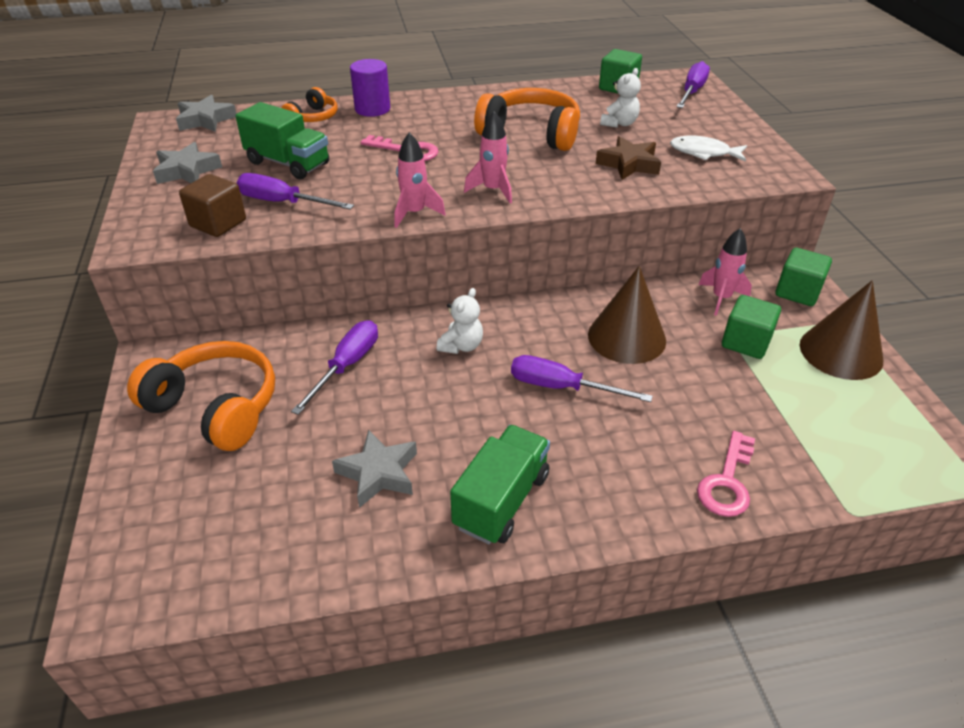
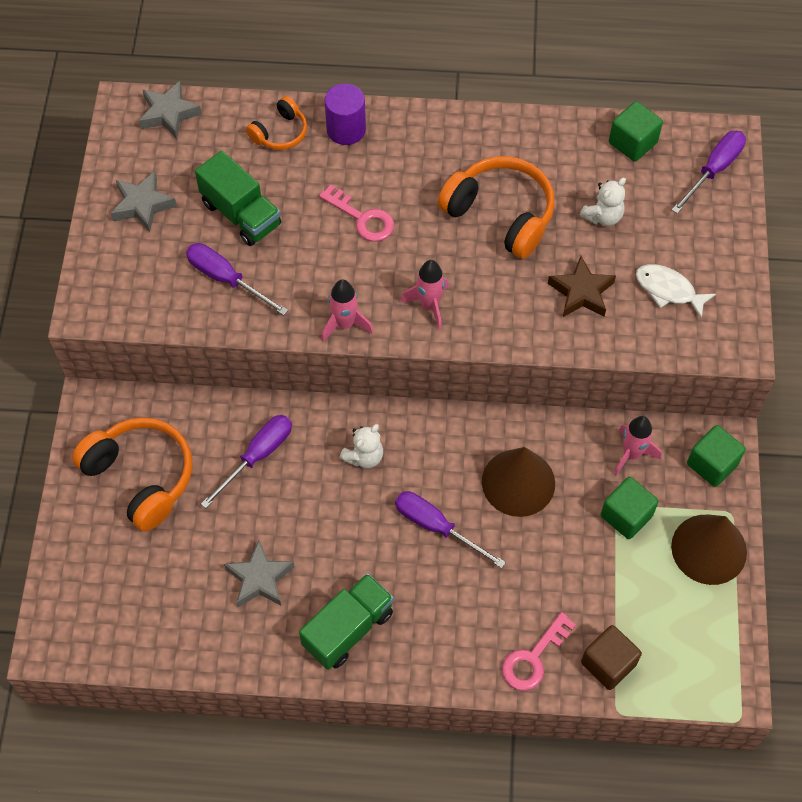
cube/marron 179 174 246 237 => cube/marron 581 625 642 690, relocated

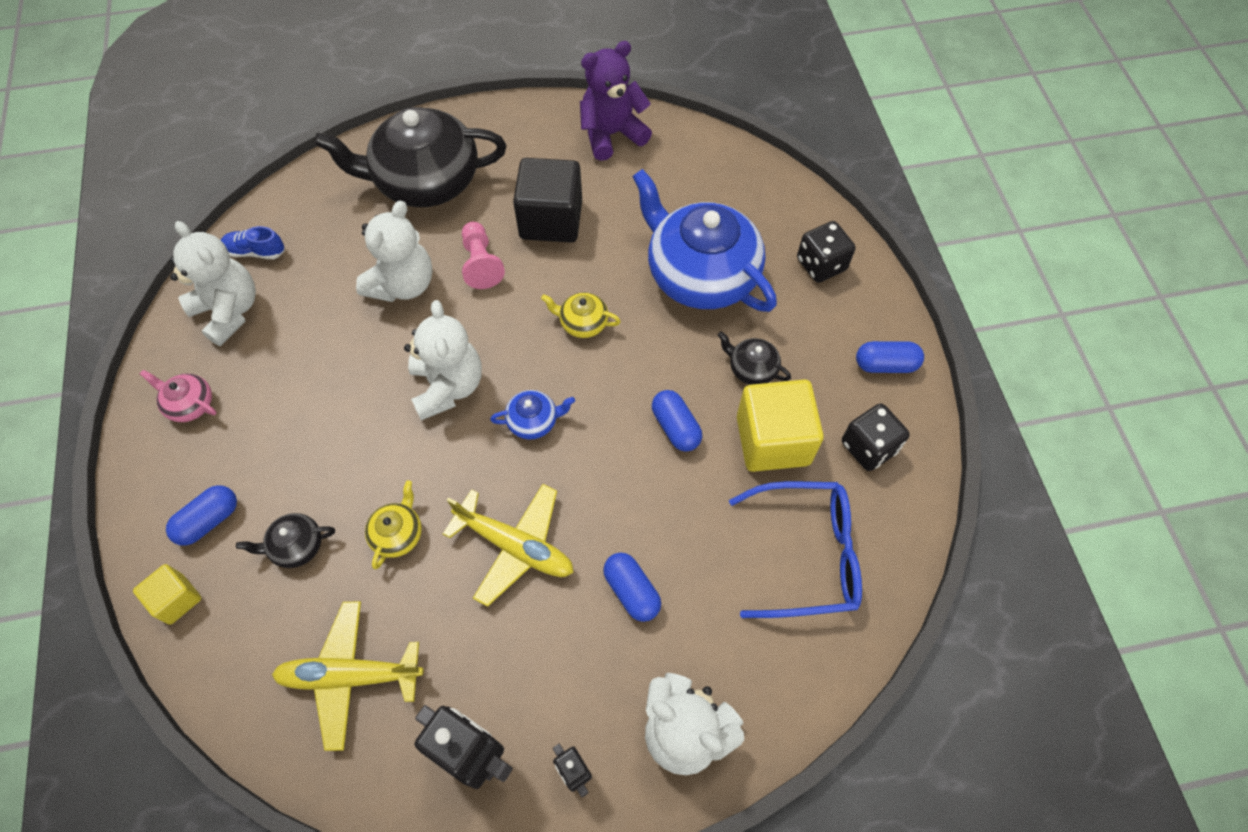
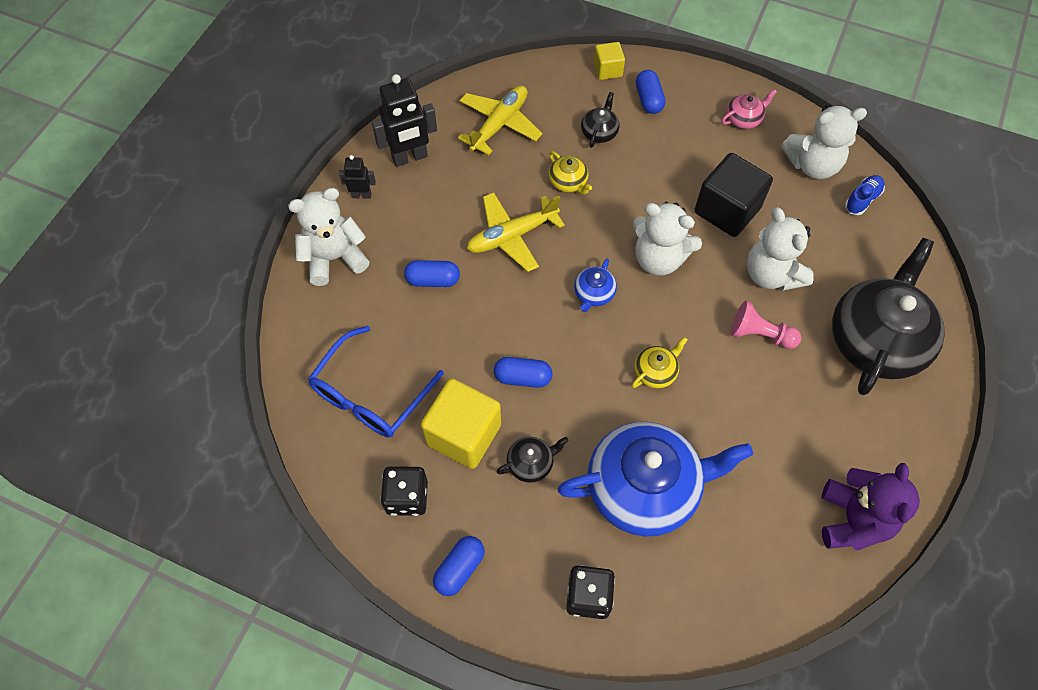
cube/noir 513 158 582 243 => cube/noir 695 153 773 237, relocated

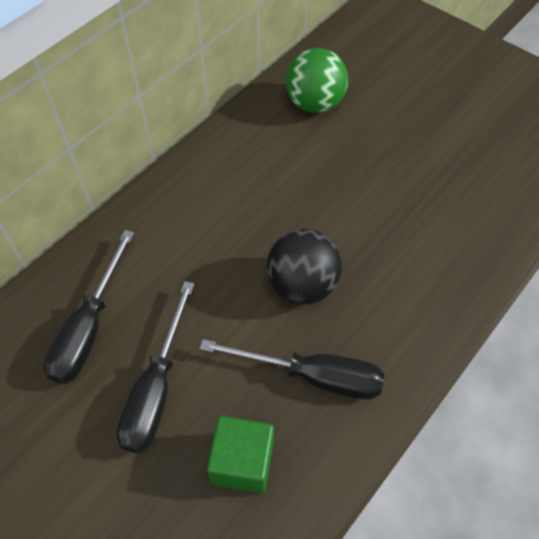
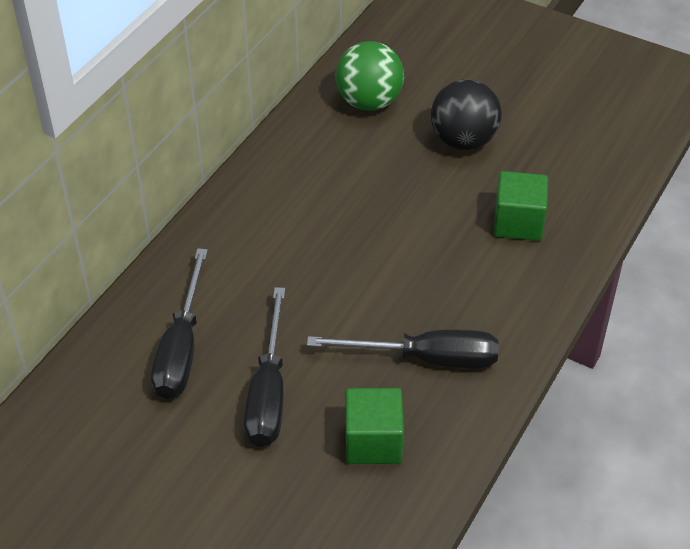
balle/noir 266 229 342 304 => balle/noir 431 79 502 150, relocated
nothing => cube/vert 494 171 548 241

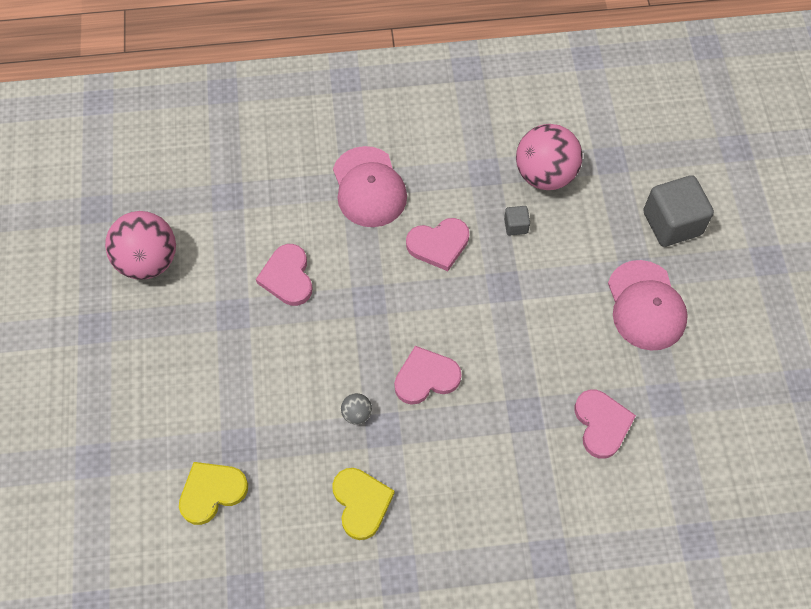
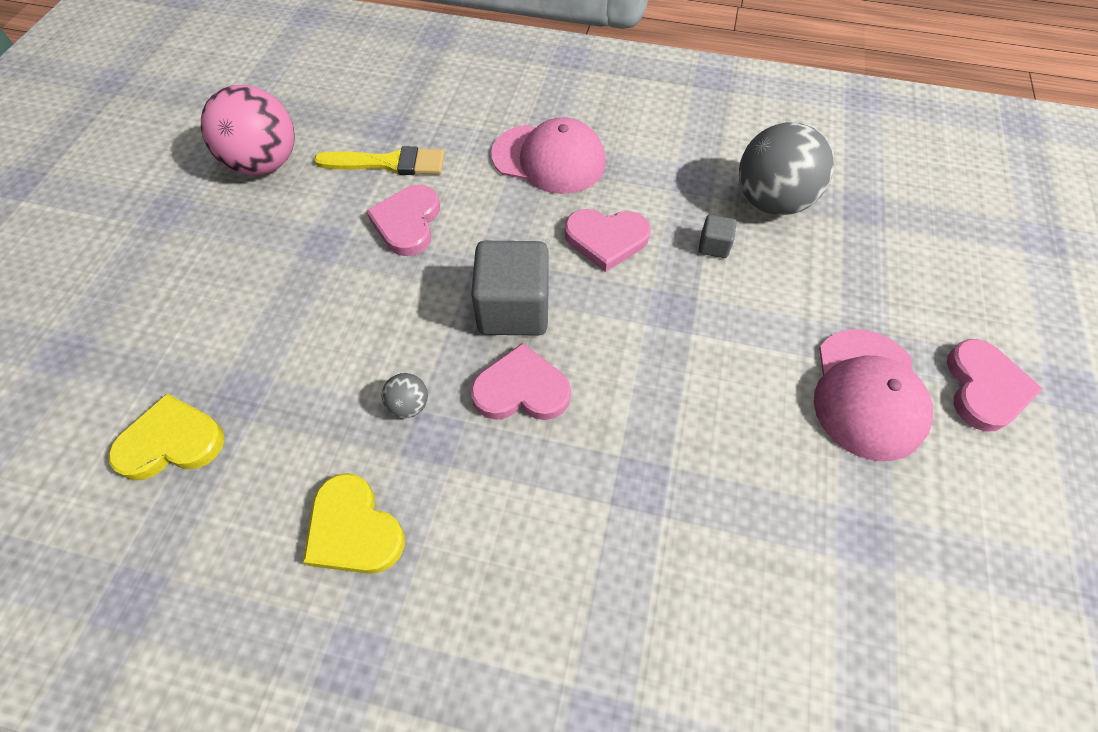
balle/rose 516 124 582 190 => balle/gris 739 122 834 215
casquette/rose 333 146 407 227 => casquette/rose 491 117 606 194, 75 degrees counterclockwise
cube/gris 643 175 714 247 => cube/gris 471 241 549 336, relocated
cœur/rose 574 390 636 459 => cœur/rose 947 339 1043 432, relocated
cœur/jaune 332 468 395 540 => cœur/jaune 303 473 405 574, 135 degrees clockwise
nothing => pinceau/jaune 314 146 445 175

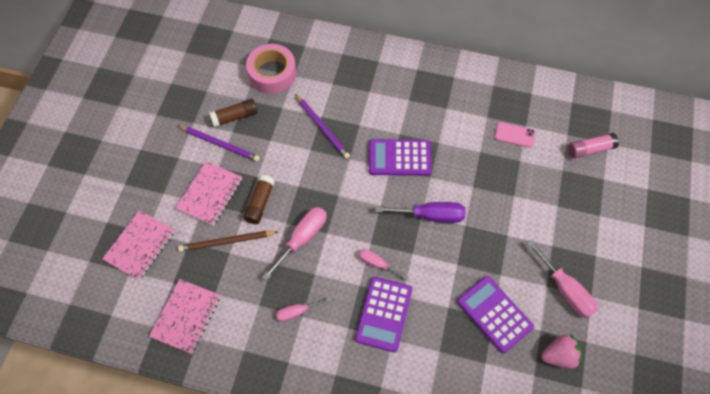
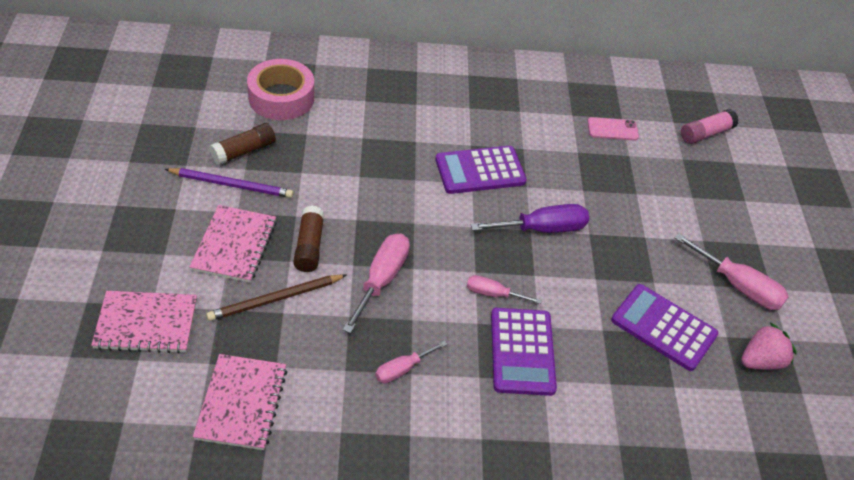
crayon/violet 295 94 350 159 => nothing
carnet/rose 102 210 175 280 => carnet/rose 91 291 197 354, 75 degrees clockwise

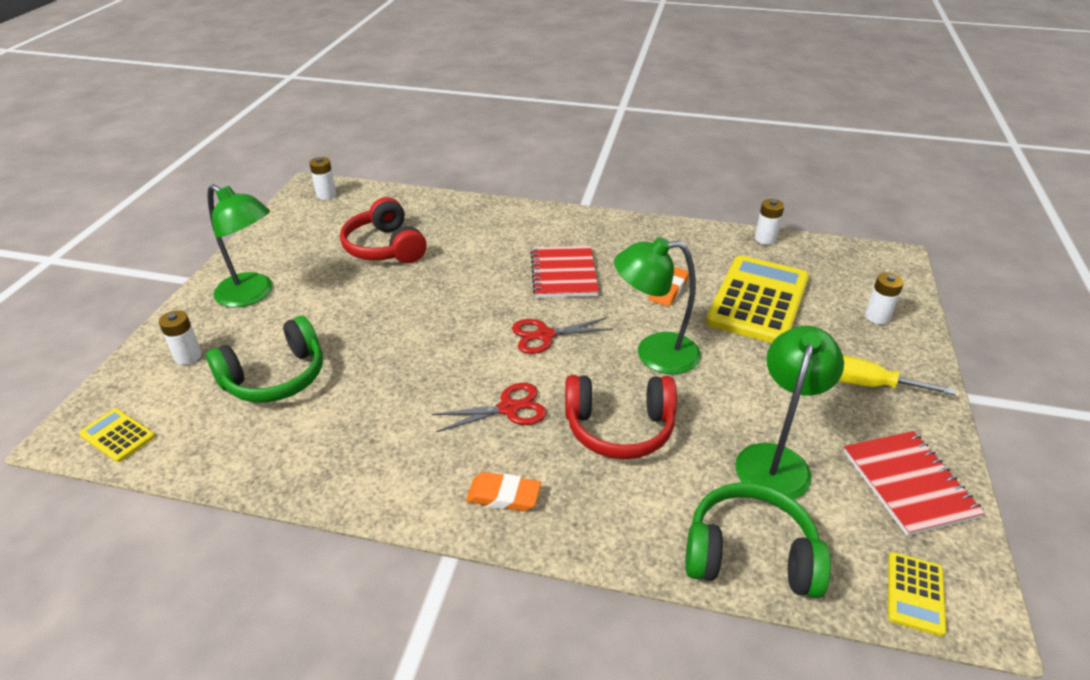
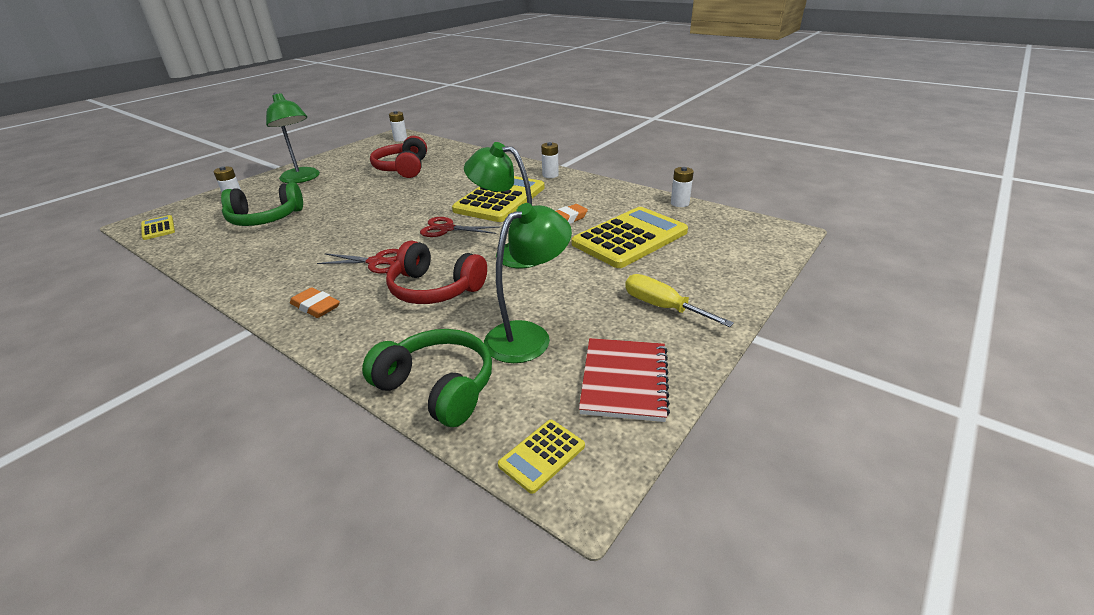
carnet/rouge 531 246 599 298 => calculatrice/jaune 452 176 545 222
pile/blanc 865 273 904 324 => pile/blanc 541 142 559 178, relocated

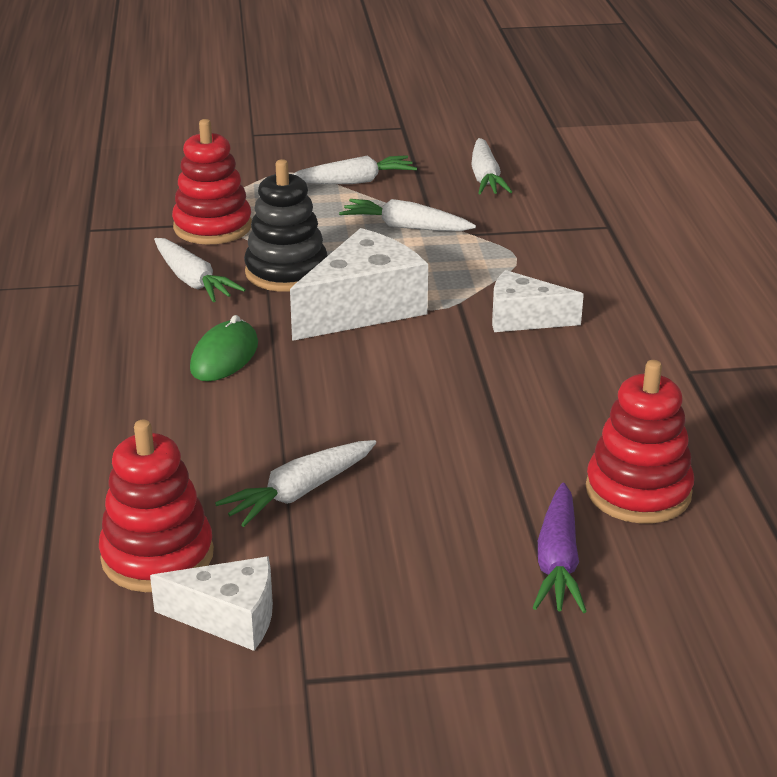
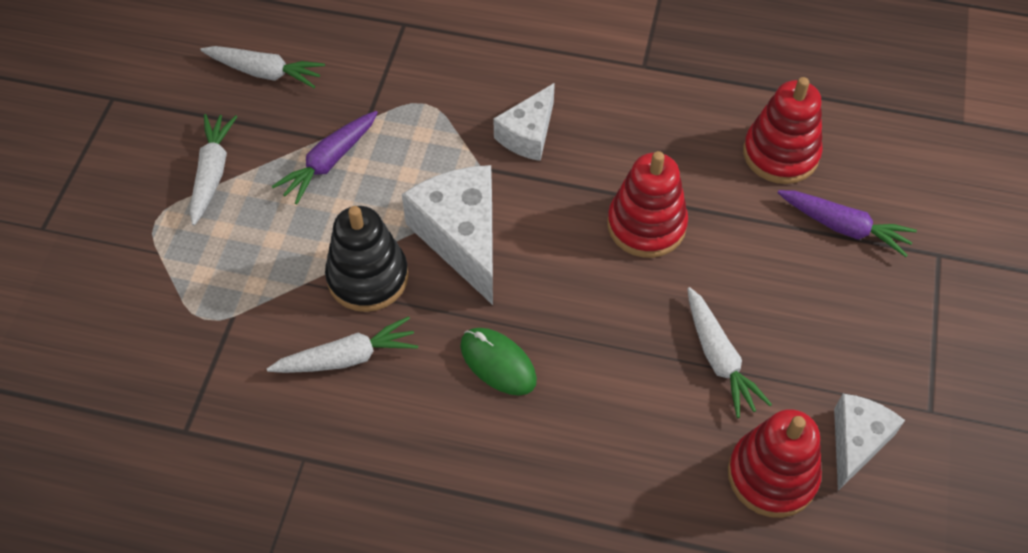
jouet à empiler/rouge 172 119 252 245 => jouet à empiler/rouge 607 151 688 258, relocated
carotte/blanc 339 199 476 231 => carotte/violet 272 111 378 204

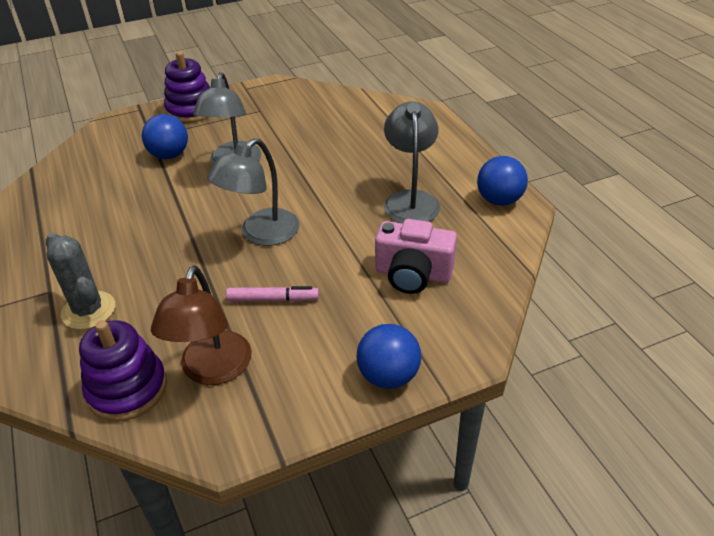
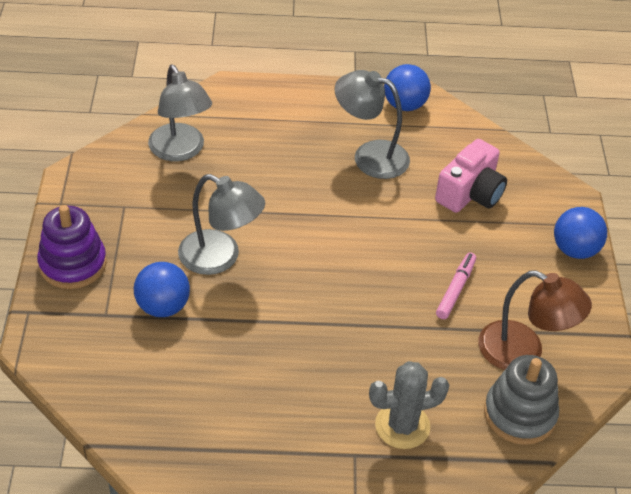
lampe/gris 207 138 300 246 => lampe/gris 148 65 212 161, relocated
jouet à empiler/violet 79 320 167 421 => jouet à empiler/gris 484 355 559 445

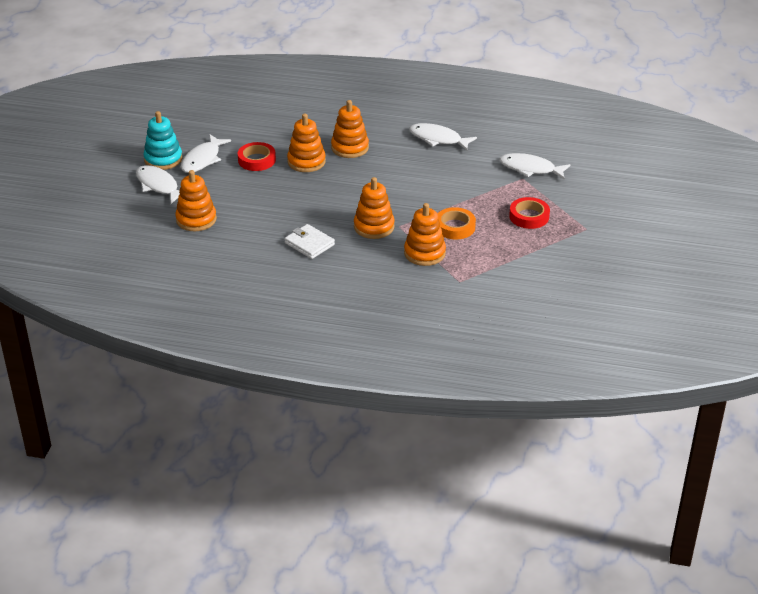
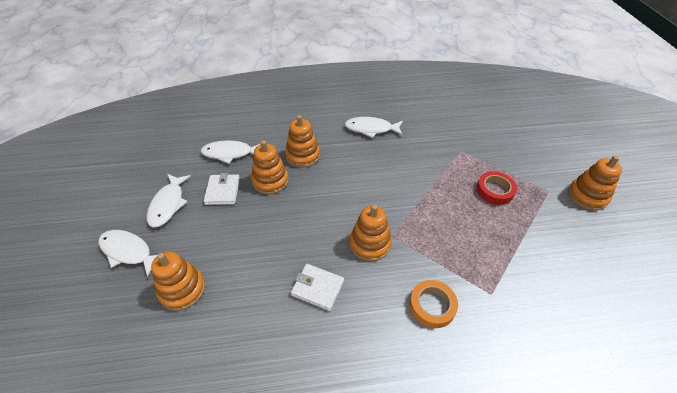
jouet à empiler/turquoise 143 111 182 170 => nothing
ruban adhésif/rouge 238 142 276 171 => portefeuille/blanc 203 173 240 205
poisson/blanc 499 153 571 180 => poisson/blanc 201 140 261 164, relocated
jouet à empiler/orange 404 203 446 266 => jouet à empiler/orange 568 156 622 211, relocated
ruban adhésif/orange 438 207 476 239 => ruban adhésif/orange 410 280 458 328, relocated

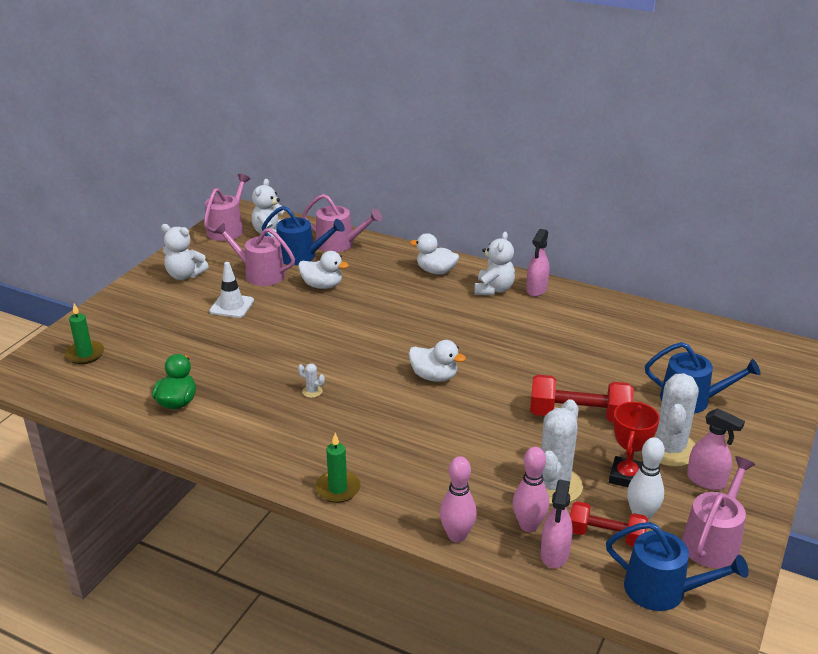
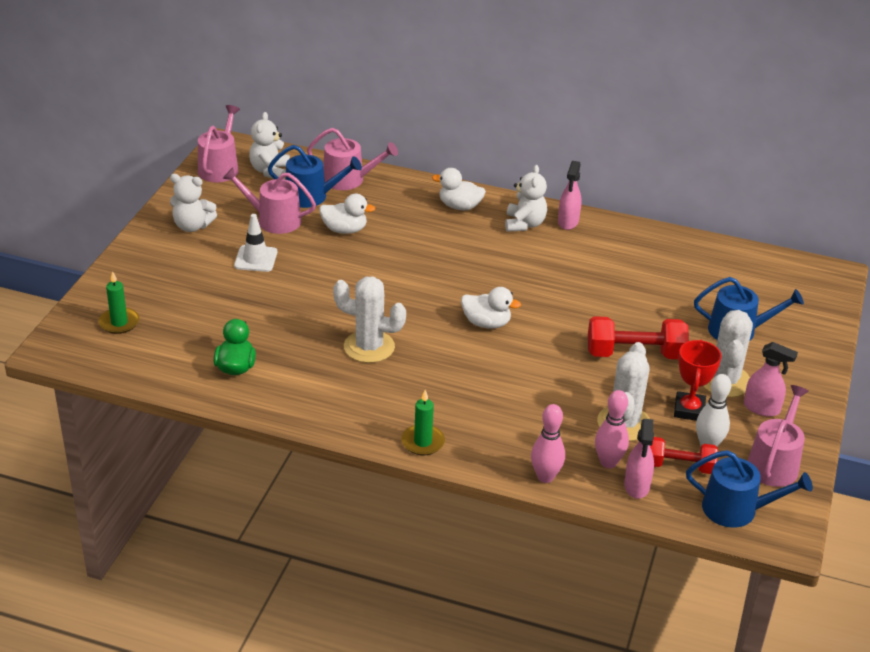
cactus/blanc 298 363 325 398 => cactus/blanc 333 276 406 363, x2.49

